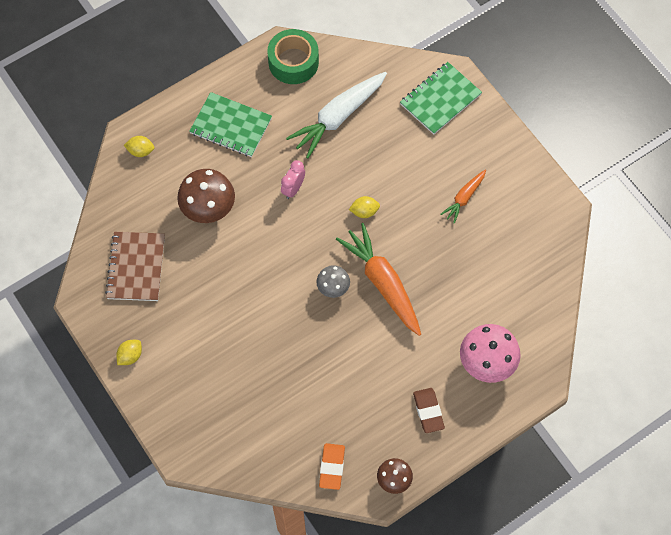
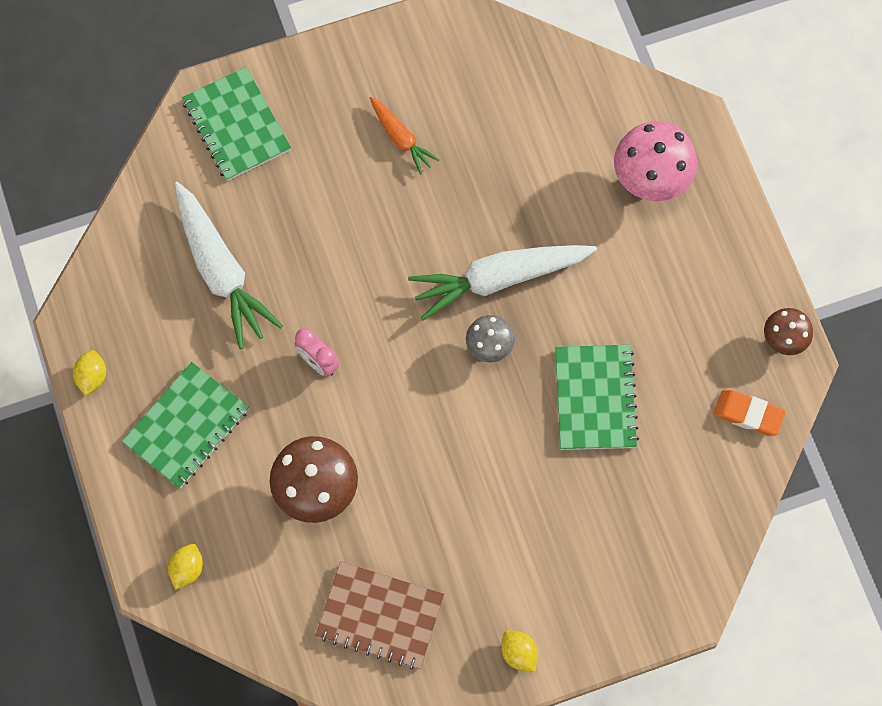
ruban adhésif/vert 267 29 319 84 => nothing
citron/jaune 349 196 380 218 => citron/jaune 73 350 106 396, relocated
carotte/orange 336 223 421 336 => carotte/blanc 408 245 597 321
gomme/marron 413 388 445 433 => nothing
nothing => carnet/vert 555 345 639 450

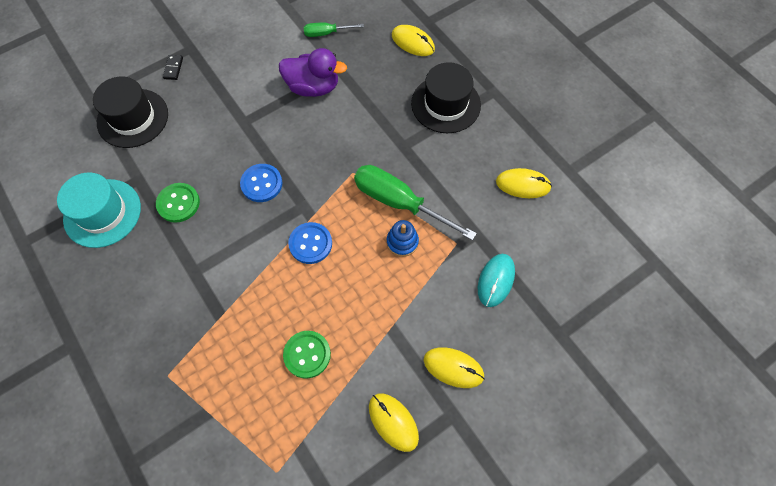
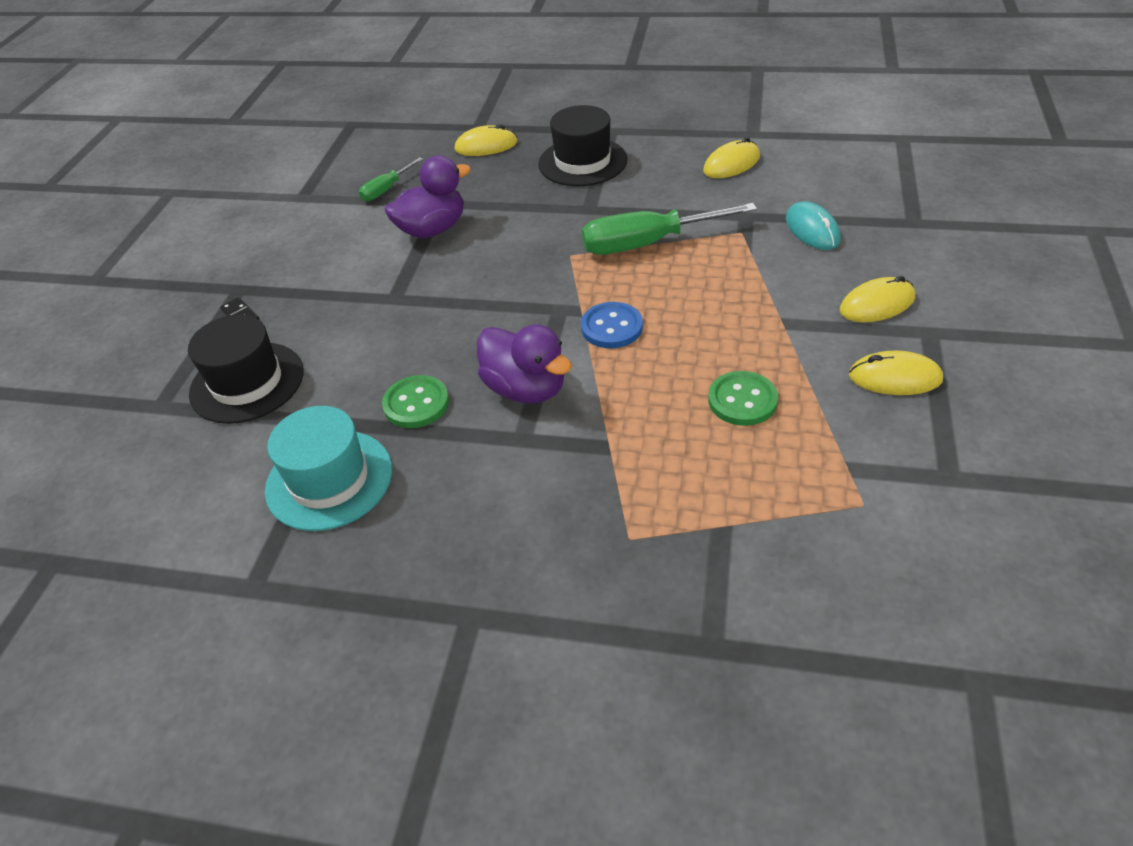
bouton/bleu 240 164 282 202 => nothing
jouet à empiler/bleu 387 220 419 257 => nothing
nothing => canard/violet 477 324 572 403

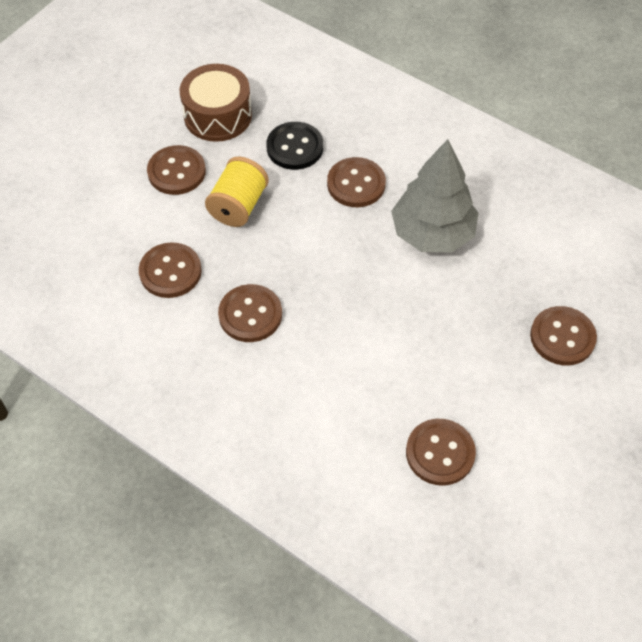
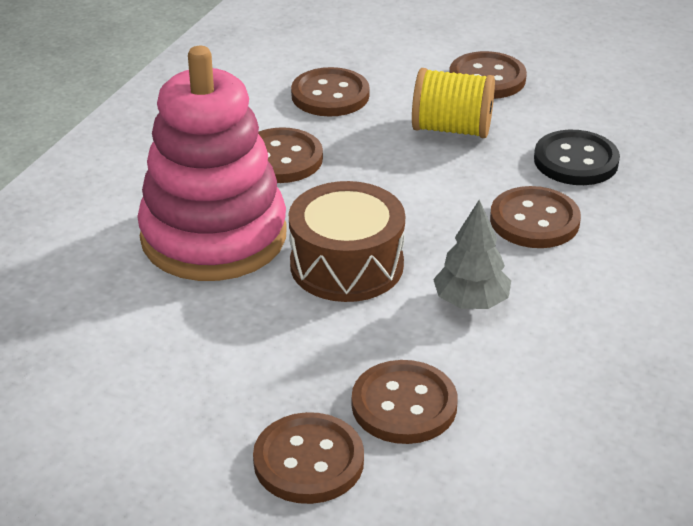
tambour/marron 180 64 252 142 => tambour/marron 289 181 405 302, relocated
arbre/gris 391 139 478 253 => arbre/gris 433 200 511 309, x0.57
bouton/marron 406 419 476 486 => bouton/marron 352 360 458 444, relocated
nothing => jouet à empiler/rose 137 46 287 281

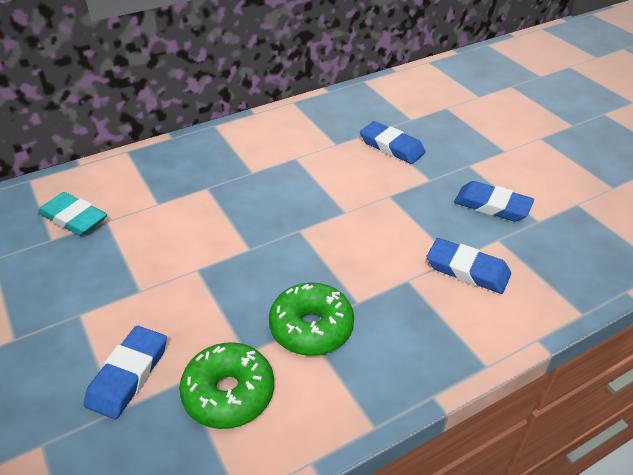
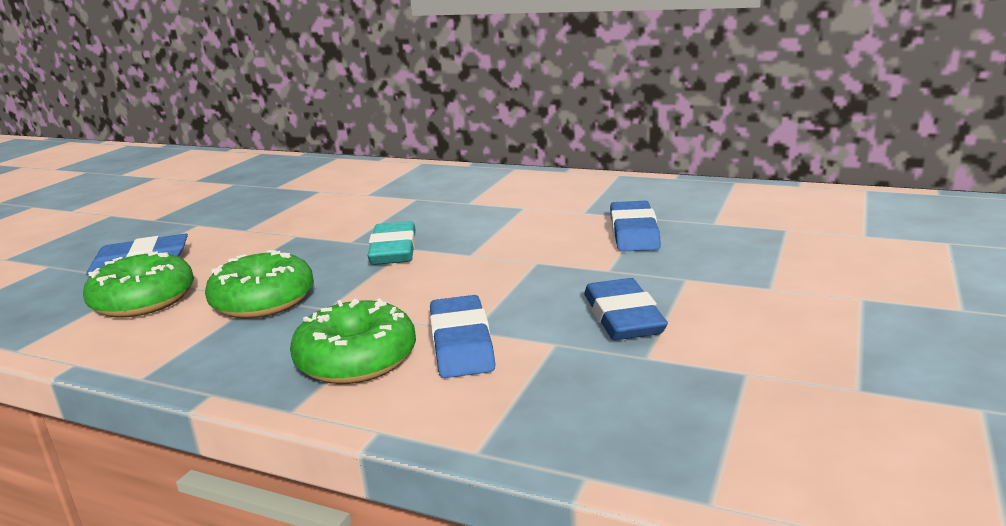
gomme/turquoise 38 192 107 236 => gomme/turquoise 368 221 416 265, relocated
nothing => beignet/vert 290 298 416 384

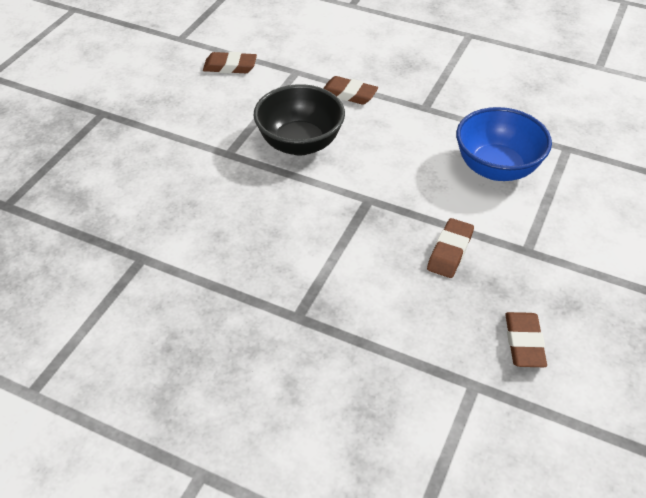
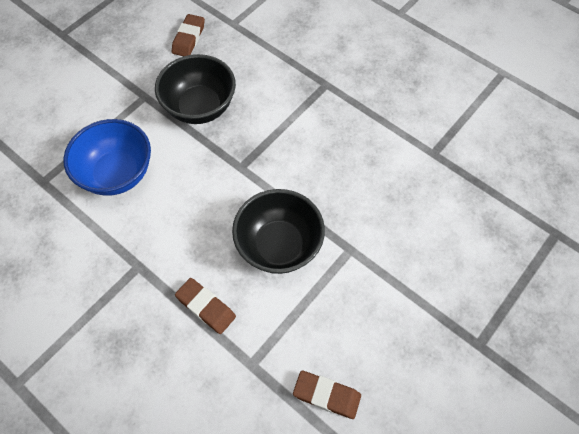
gomme/marron 427 218 474 278 => bol/noir 155 54 236 124

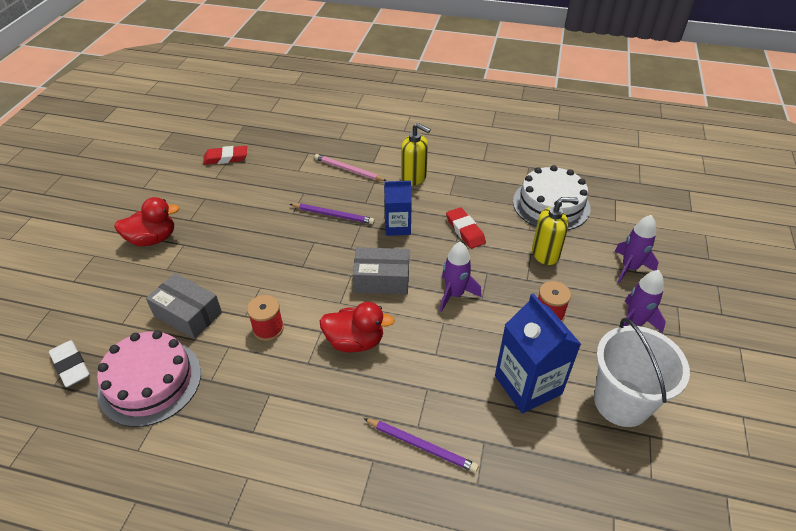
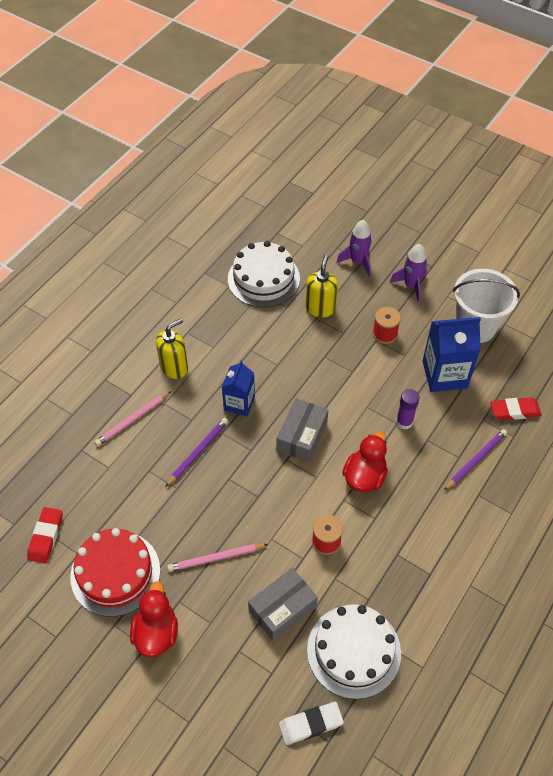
gomme/rouge 446 207 486 249 => gomme/rouge 490 397 542 420, relocated
fusée/violet 440 241 481 312 => nothing
gâteau/rose 97 331 201 427 => gâteau/blanc 307 604 401 699
nothing => bâton de colle/violet 396 389 419 430
nothing => gâteau/rouge 70 528 160 617
nothing => crayon/rose 167 544 268 572

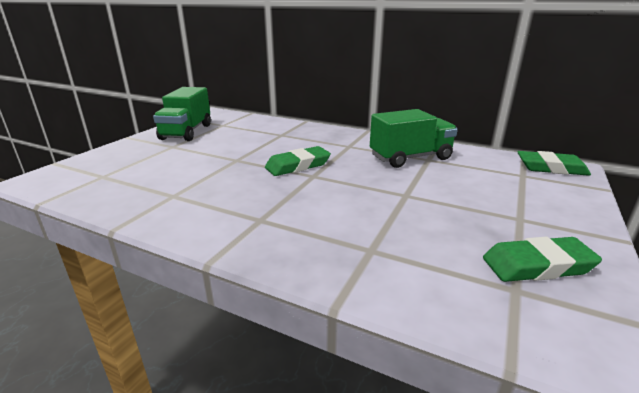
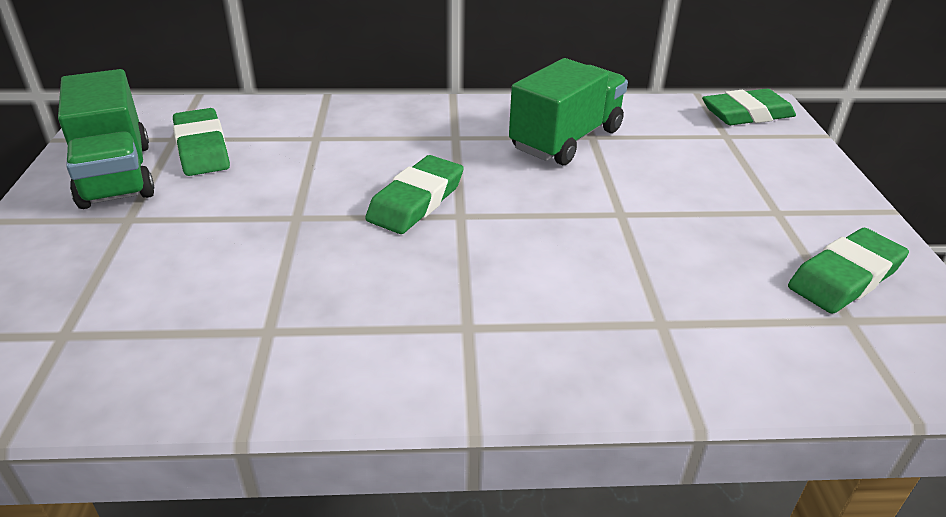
nothing => gomme/vert 173 108 230 176

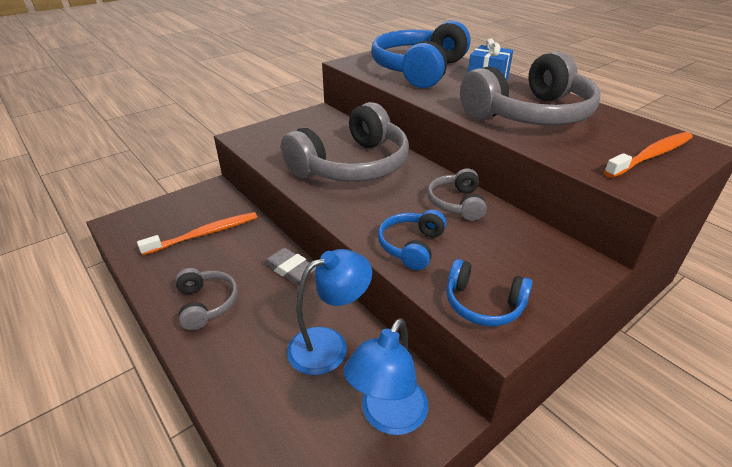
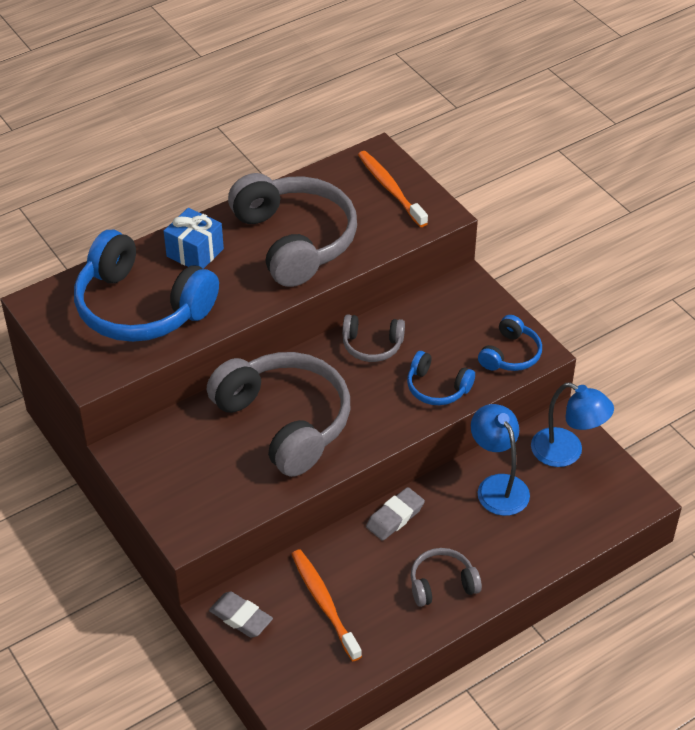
nothing => gomme/gris 209 591 273 638

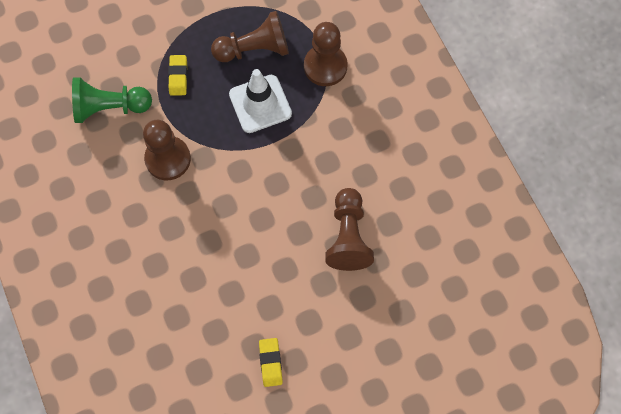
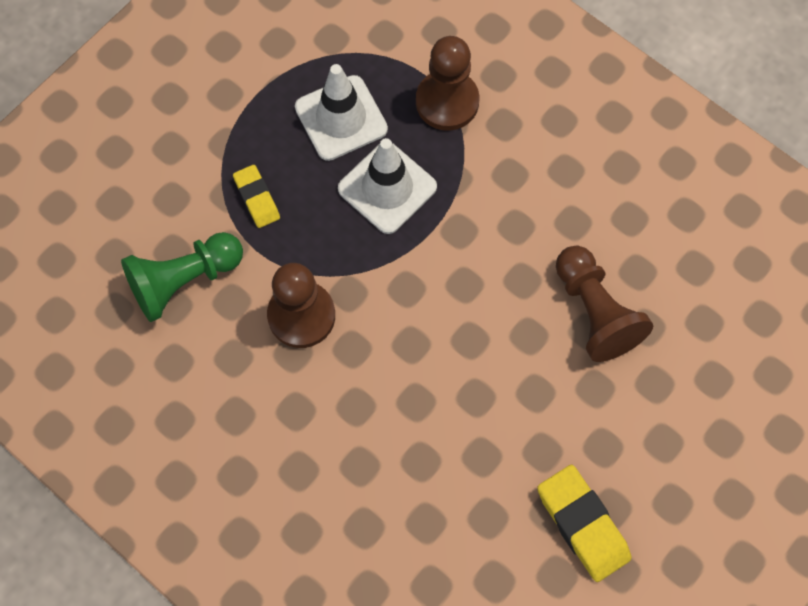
pion/marron 211 11 289 62 => cône de chantier/blanc 295 64 388 161
gomme/jaune 259 338 283 387 => gomme/jaune 537 465 632 582, x1.63

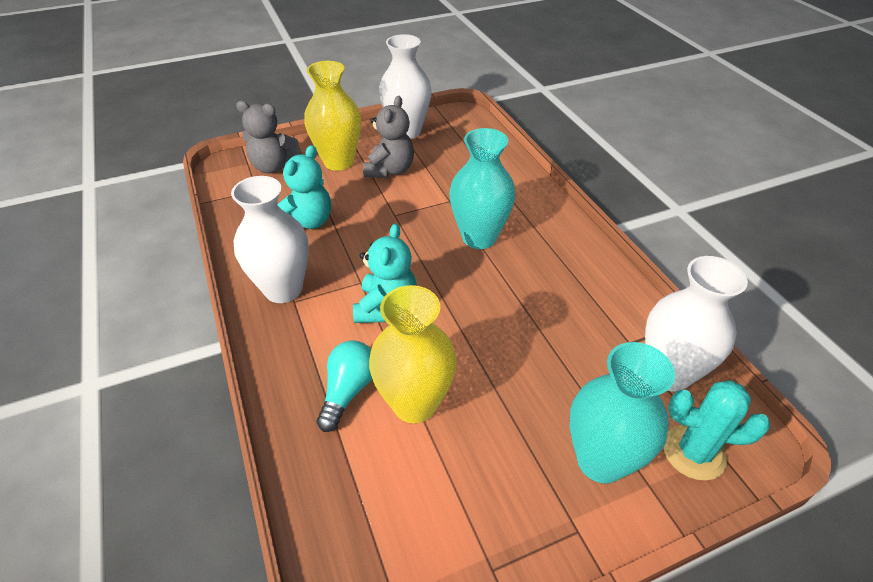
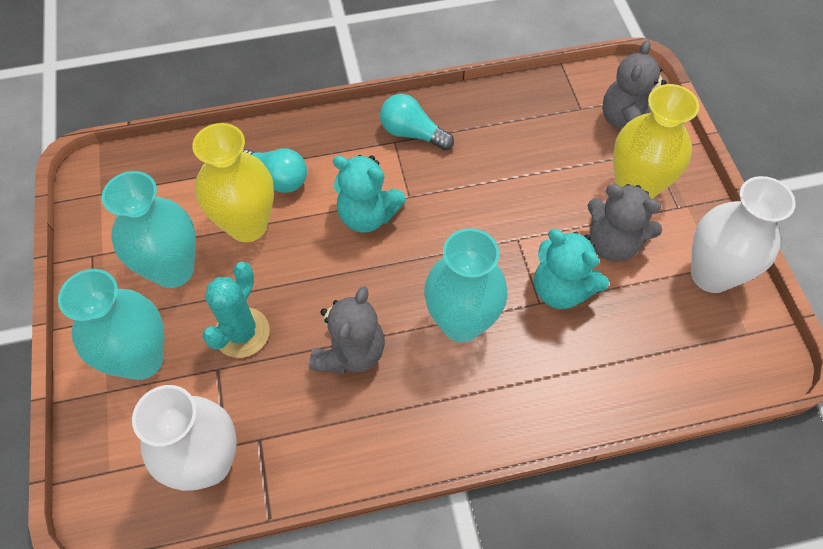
ours en peluche/turquoise 277 145 331 229 => ours en peluche/turquoise 534 229 609 309, relocated
vase/blanc 231 176 309 303 => ampoule/turquoise 380 94 454 150
cactus/turquoise 664 380 770 481 => cactus/turquoise 202 262 270 358, relocated
nothing => vase/turquoise 102 171 196 288
nothing => ours en peluche/gris 310 286 385 374

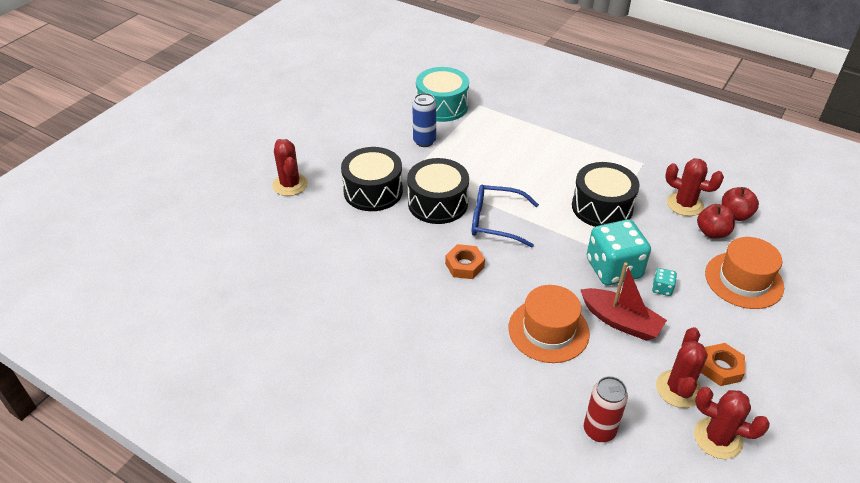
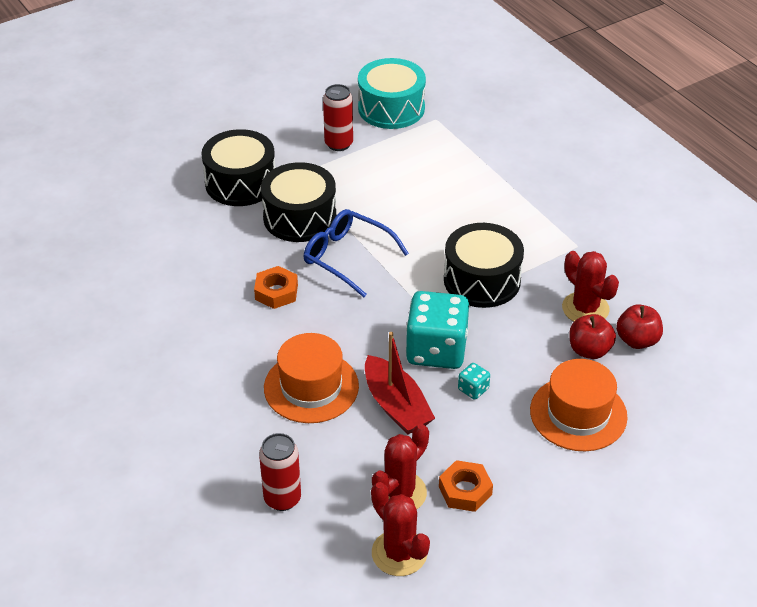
canette/bleu 412 93 436 147 => canette/rouge 323 84 353 151
cactus/rouge 272 139 308 196 => nothing

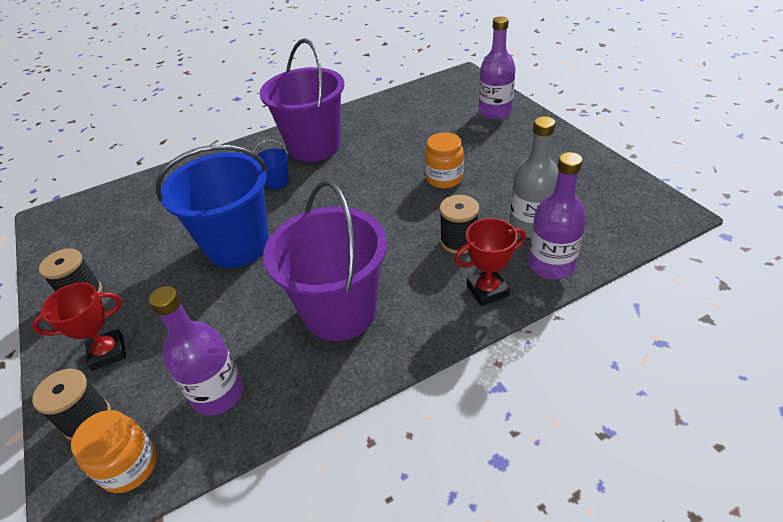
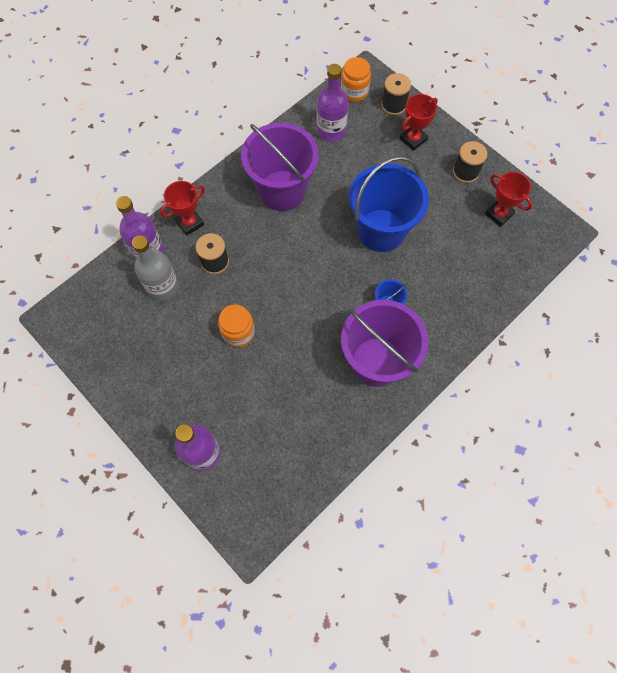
nothing => trophée/rouge 485 172 532 227

